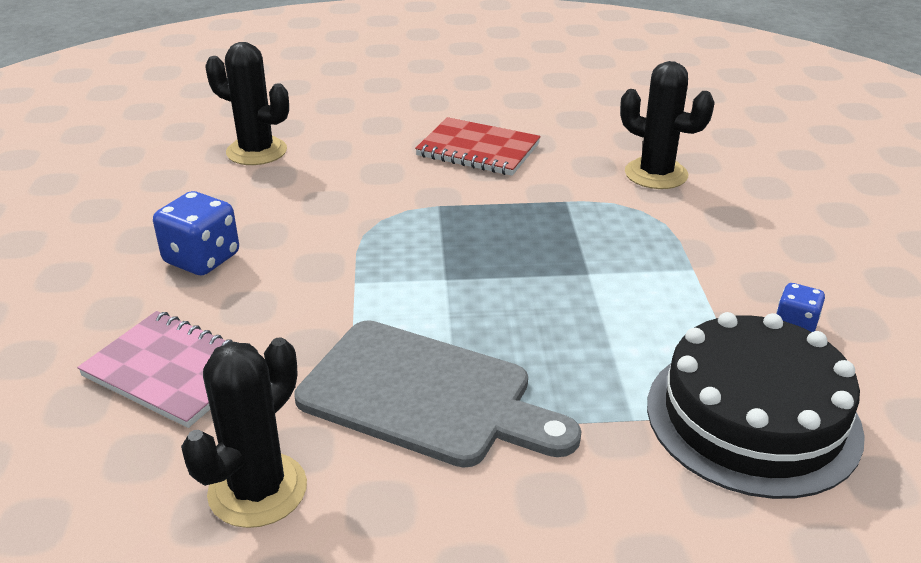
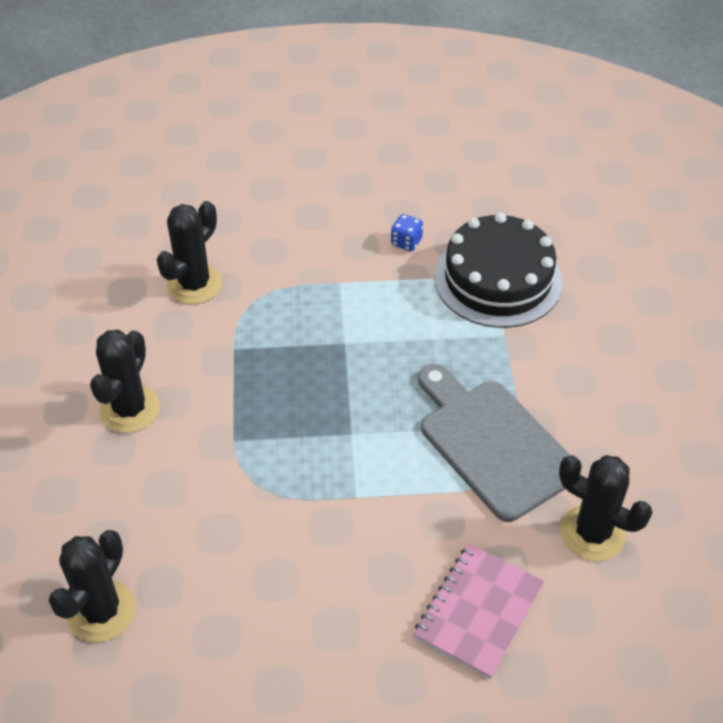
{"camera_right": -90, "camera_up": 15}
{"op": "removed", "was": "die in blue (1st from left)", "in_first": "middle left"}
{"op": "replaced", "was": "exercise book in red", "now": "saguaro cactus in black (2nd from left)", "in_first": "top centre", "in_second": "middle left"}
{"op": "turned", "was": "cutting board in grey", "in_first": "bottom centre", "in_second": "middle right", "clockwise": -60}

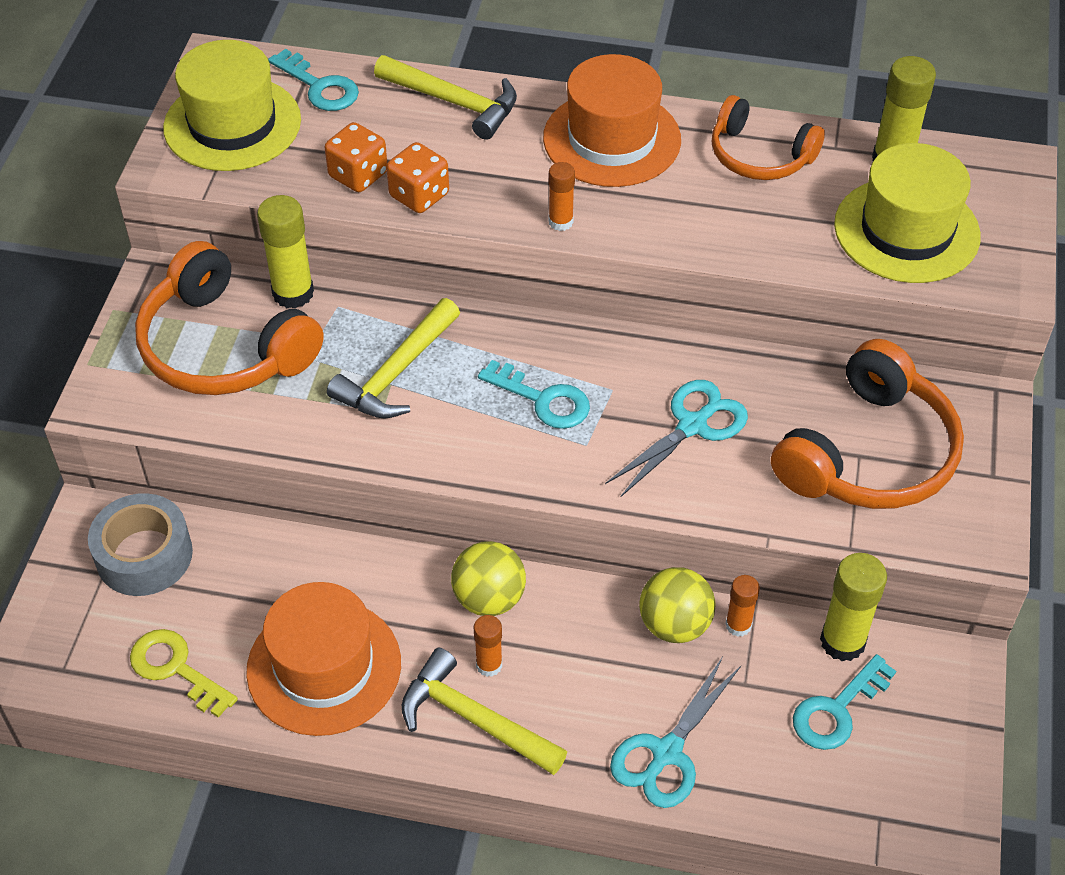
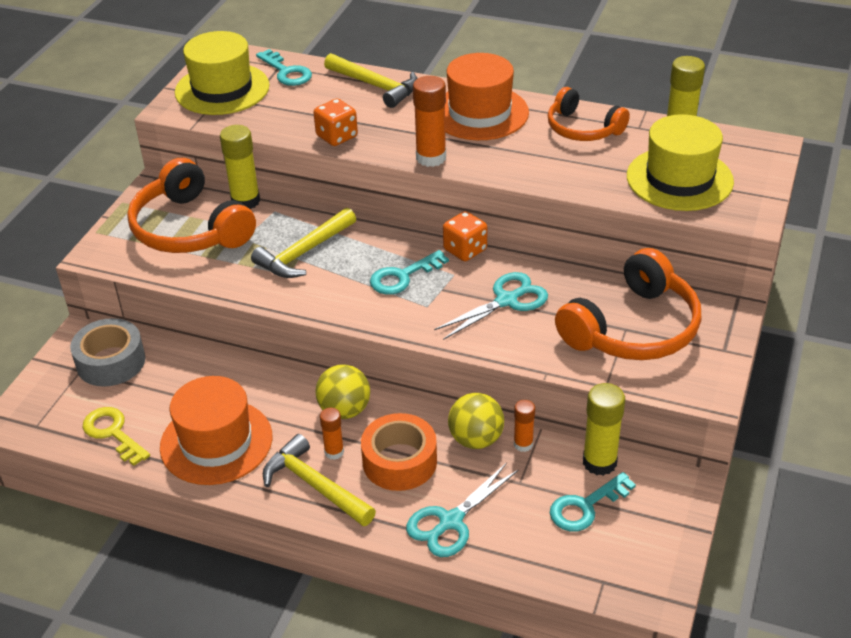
{"camera_right": 10, "camera_up": -10}
{"op": "added", "now": "roll of tape in orange", "in_second": "bottom centre"}
{"op": "moved", "was": "die in orange (1st from left in the first image)", "now": "die in orange (2nd from left)", "in_first": "top centre", "in_second": "centre"}
{"op": "turned", "was": "key in turquoise (2nd from left)", "in_first": "centre", "in_second": "centre", "clockwise": 105}
{"op": "resized", "was": "glue in orange (2nd from left)", "in_first": "top centre", "in_second": "top centre", "ratio": 1.72}

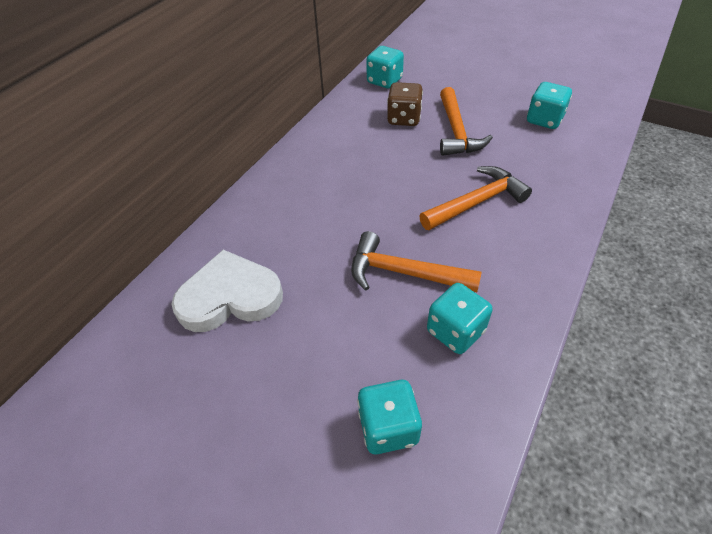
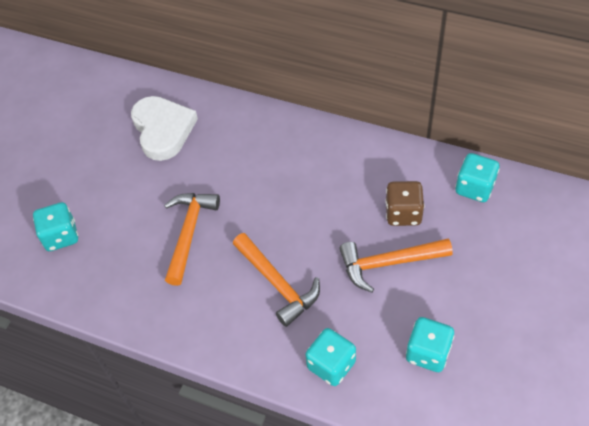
{"camera_right": 85, "camera_up": 5}
{"op": "moved", "was": "die in turquoise (3rd from left in the first image)", "now": "die in turquoise (2nd from left)", "in_first": "centre", "in_second": "bottom centre"}

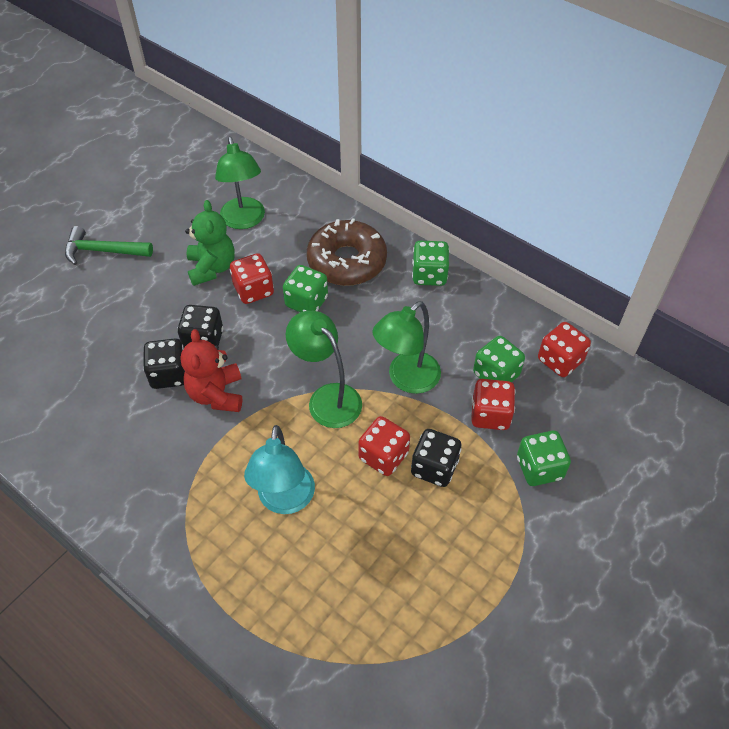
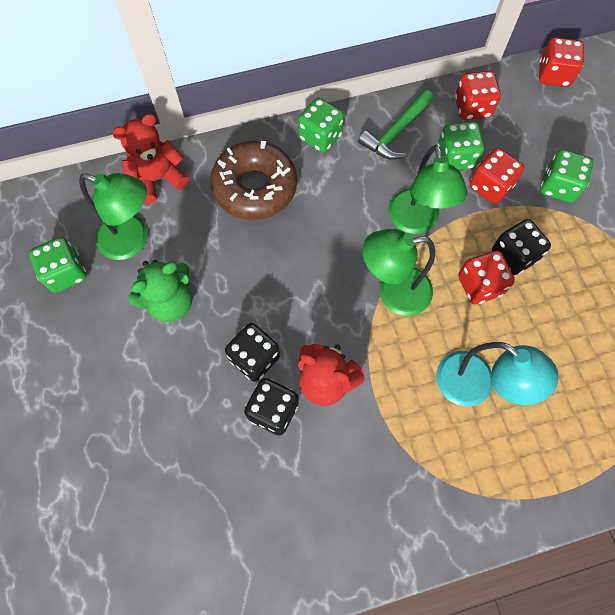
{"camera_right": -55, "camera_up": 15}
{"op": "added", "now": "teddy in red (1st from left)", "in_second": "top left"}
{"op": "moved", "was": "claw hammer in emerald", "in_first": "middle left", "in_second": "top centre"}
{"op": "moved", "was": "die in red (1st from left in the first image)", "now": "die in red (4th from left)", "in_first": "centre", "in_second": "top right"}
{"op": "moved", "was": "die in emerald (1st from left)", "in_first": "centre", "in_second": "middle left"}
{"op": "turned", "was": "teddy in emerald", "in_first": "middle left", "in_second": "middle left", "clockwise": 120}

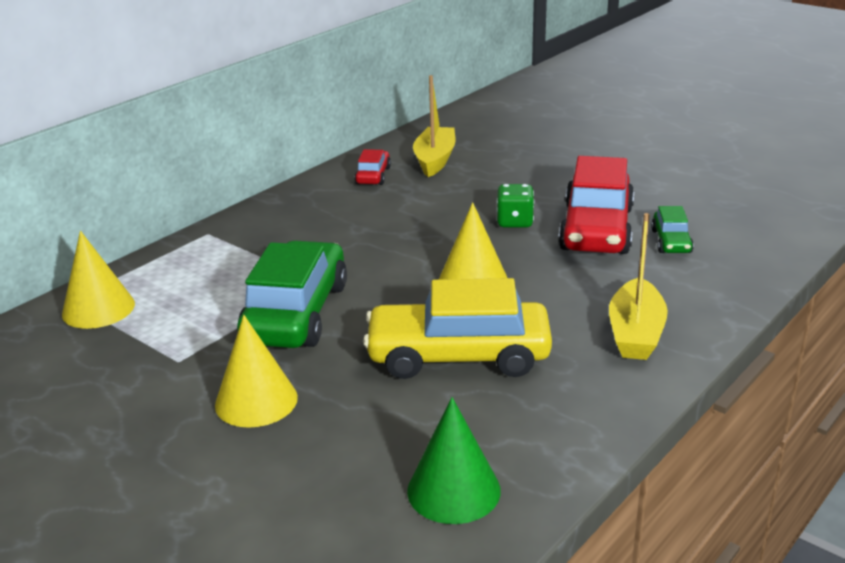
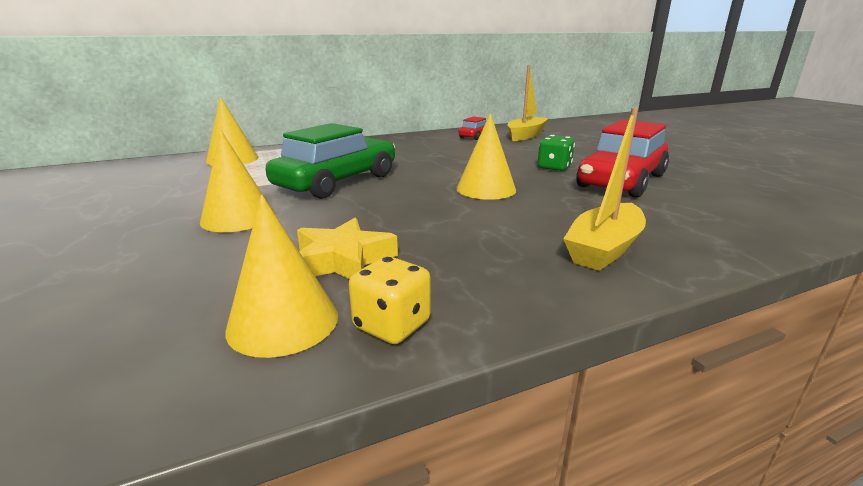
{"camera_right": 25, "camera_up": -5}
{"op": "removed", "was": "car in yellow", "in_first": "centre"}
{"op": "removed", "was": "car in emerald (2nd from left)", "in_first": "middle right"}
{"op": "added", "now": "star in yellow", "in_second": "centre"}
{"op": "added", "now": "die in yellow", "in_second": "centre"}
{"op": "recoloured", "was": "cone in emerald", "now": "cone in yellow (3rd from left)", "in_first": "bottom centre", "in_second": "middle left"}

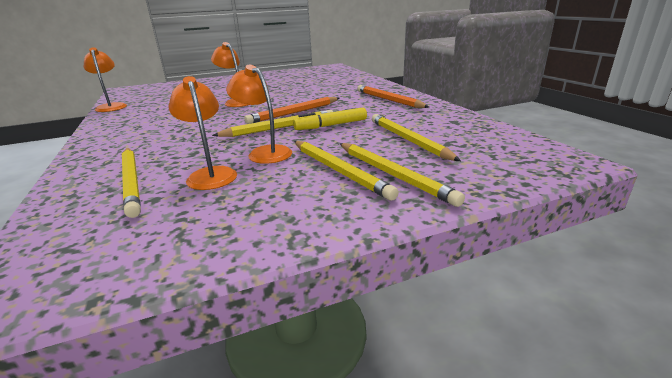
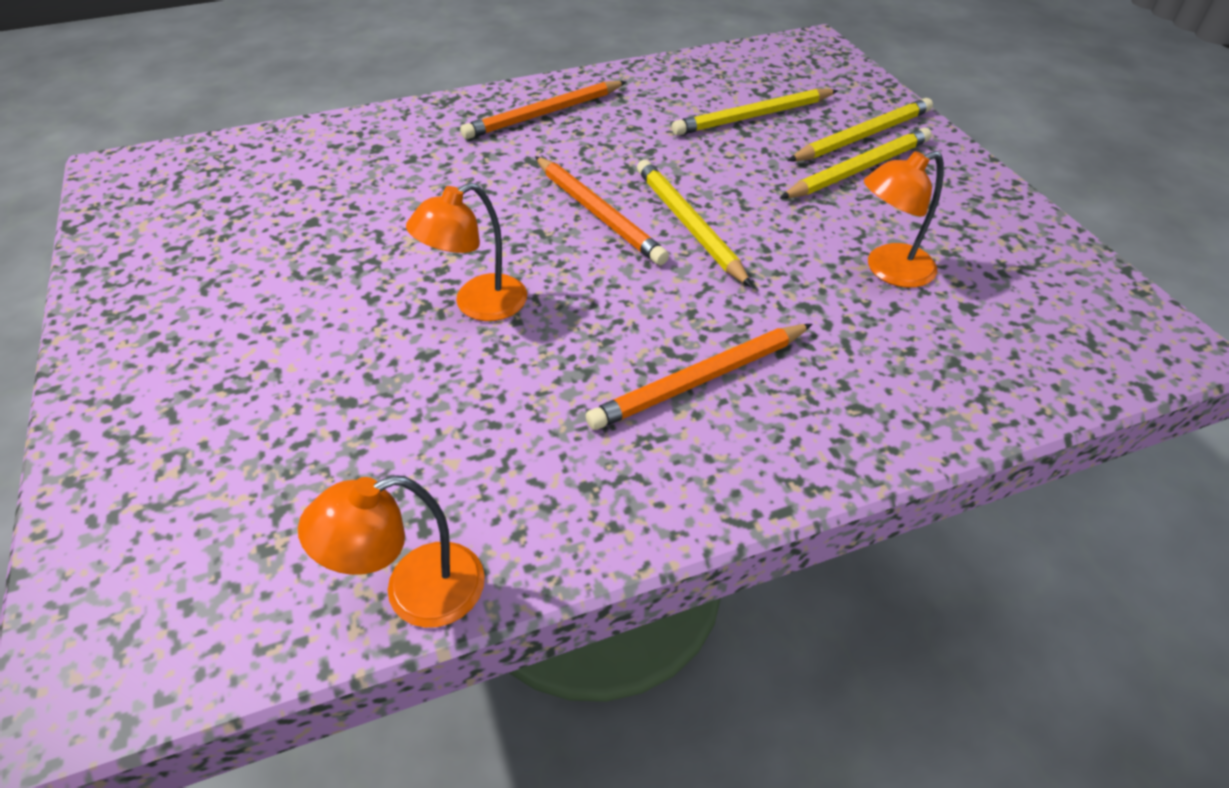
{"camera_right": -90, "camera_up": 20}
{"op": "removed", "was": "wooden pencil in yellow (1st from left)", "in_first": "middle left"}
{"op": "removed", "was": "desk lamp in orange (4th from left)", "in_first": "top centre"}
{"op": "removed", "was": "marker pen in yellow", "in_first": "top centre"}
{"op": "added", "now": "wooden pencil in orange (3rd from left)", "in_second": "centre"}

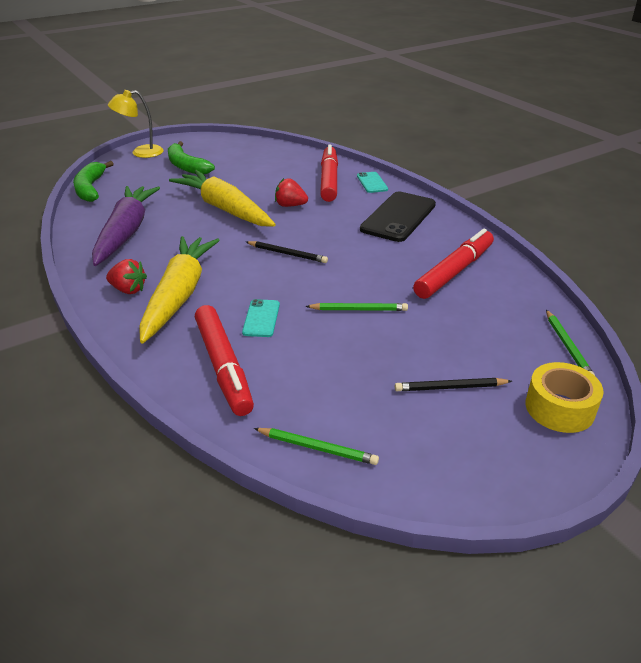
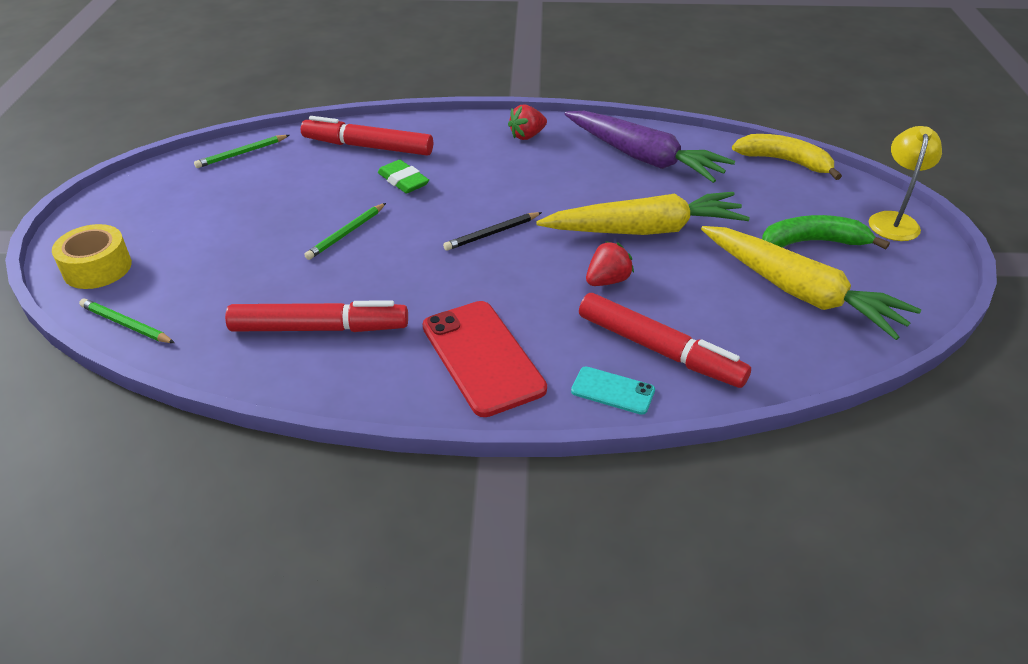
{"camera_right": 125, "camera_up": 5}
{"op": "removed", "was": "wooden pencil in black (2nd from left)", "in_first": "middle right"}
{"op": "moved", "was": "root vegetable in yellow (1st from left in the first image)", "now": "root vegetable in yellow (2nd from left)", "in_first": "middle left", "in_second": "middle right"}
{"op": "replaced", "was": "mobile phone in turquoise (1st from left)", "now": "eraser in emerald", "in_first": "centre", "in_second": "top centre"}
{"op": "recoloured", "was": "banana fruit in emerald (1st from left)", "now": "banana fruit in yellow", "in_first": "top left", "in_second": "top right"}
{"op": "recoloured", "was": "mobile phone in black", "now": "mobile phone in red", "in_first": "top centre", "in_second": "centre"}
{"op": "turned", "was": "marker pen in red (3rd from left in the first image)", "in_first": "middle right", "in_second": "middle left", "clockwise": -75}

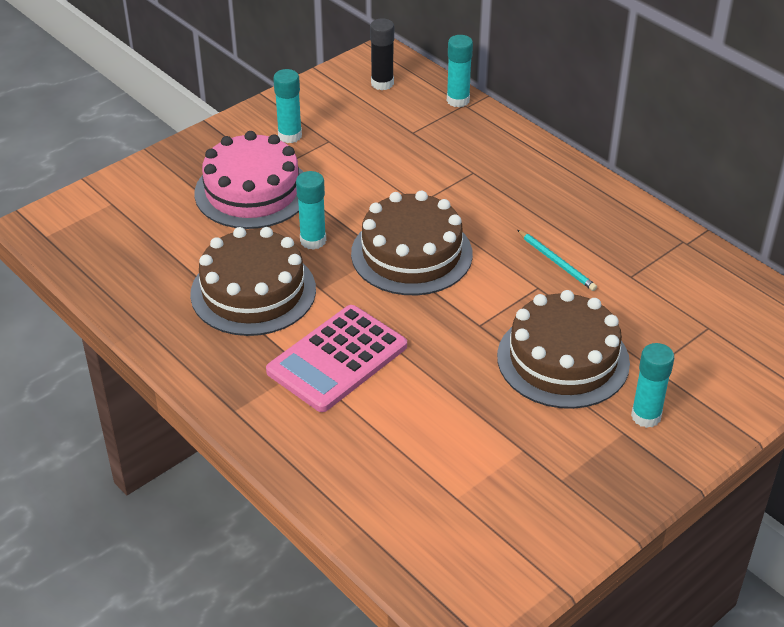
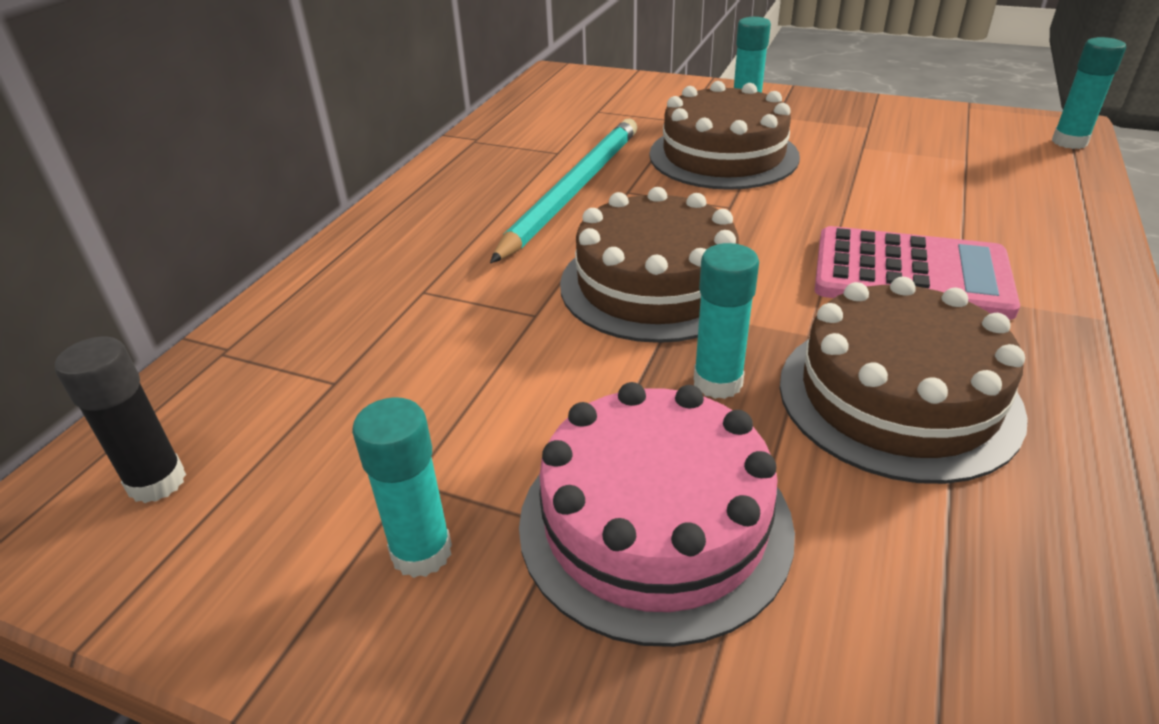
{"camera_right": -115, "camera_up": -5}
{"op": "moved", "was": "glue in turquoise (3rd from left in the first image)", "now": "glue in turquoise (4th from left)", "in_first": "top centre", "in_second": "top right"}
{"op": "resized", "was": "wooden pencil in turquoise", "in_first": "middle right", "in_second": "top centre", "ratio": 2.16}

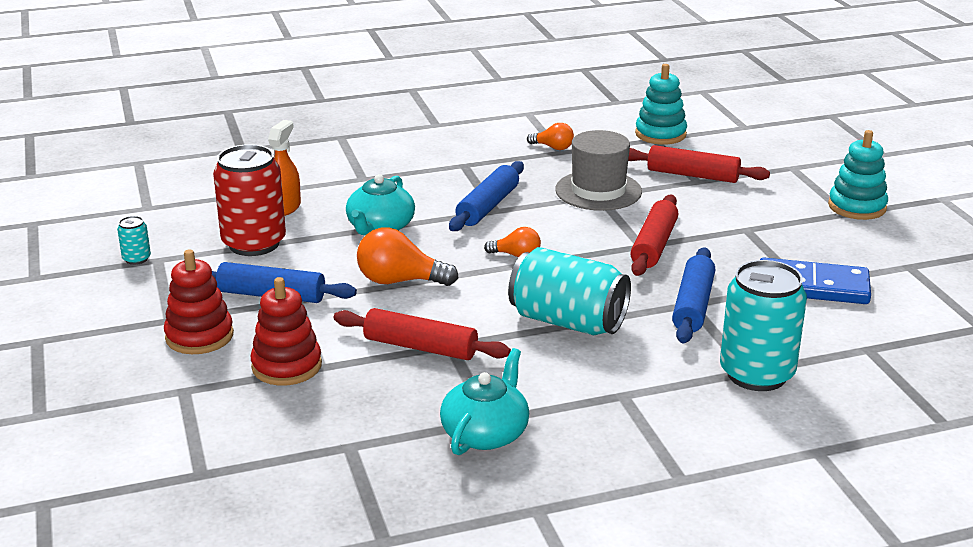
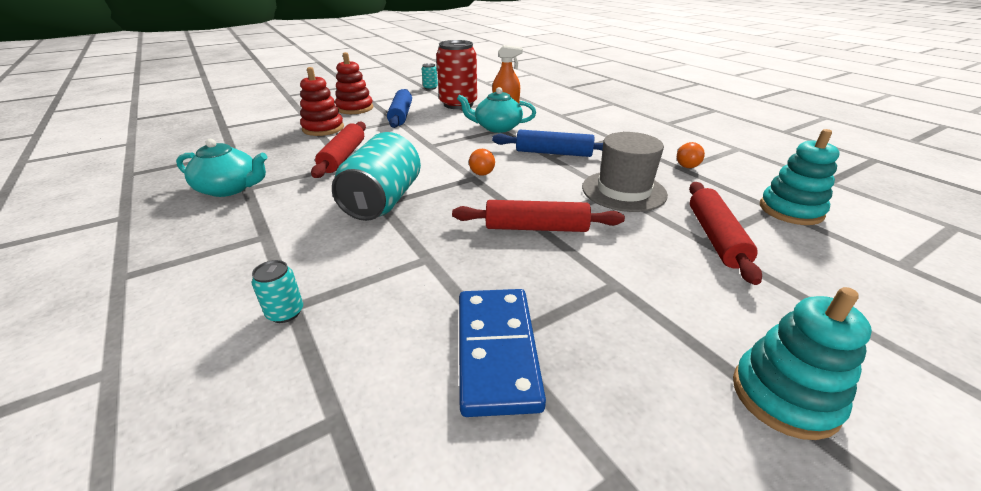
{"camera_right": 75, "camera_up": 5}
{"op": "removed", "was": "lightbulb in orange (1st from left)", "in_first": "centre"}
{"op": "removed", "was": "dough roller in blue (3rd from left)", "in_first": "middle right"}
{"op": "resized", "was": "tin in turquoise (3rd from left in the first image)", "in_first": "middle right", "in_second": "middle left", "ratio": 0.43}

